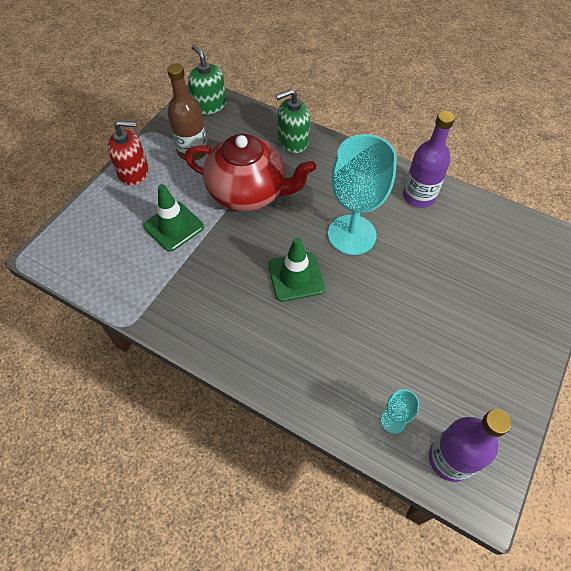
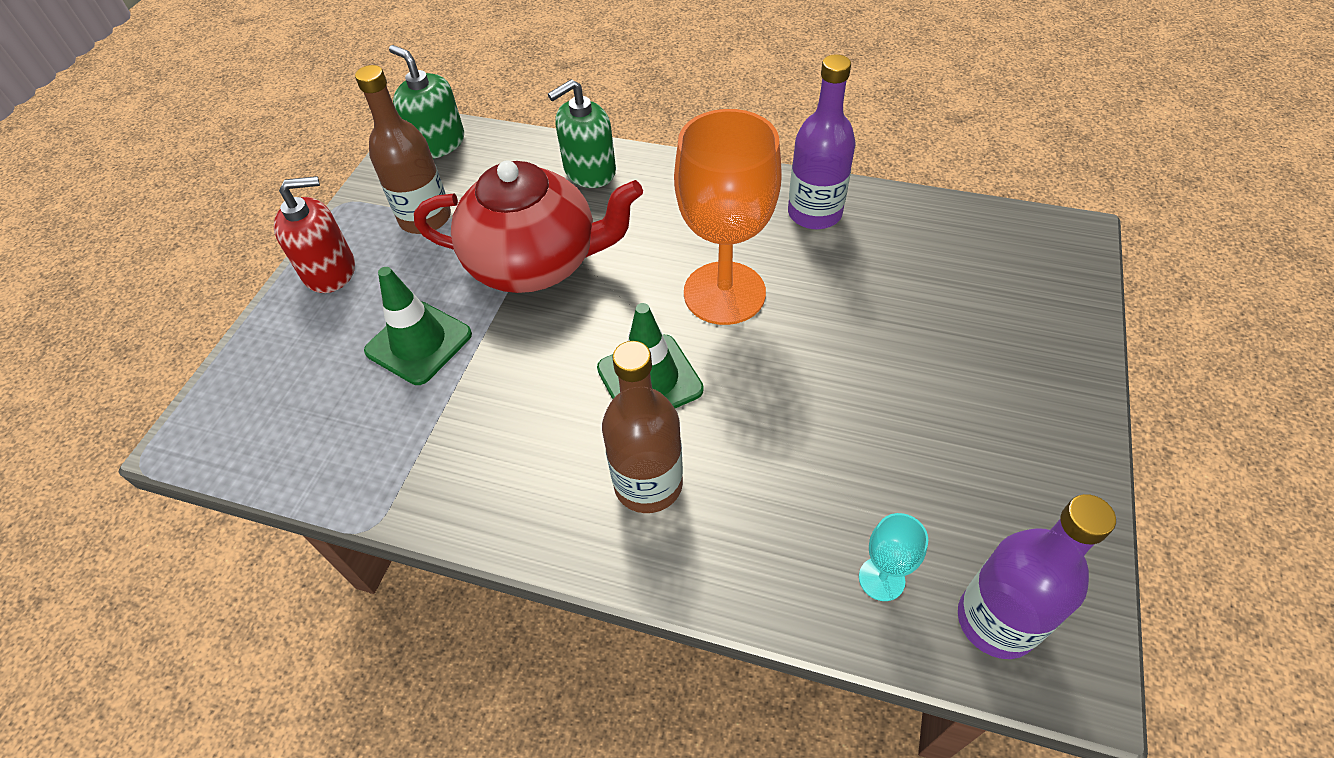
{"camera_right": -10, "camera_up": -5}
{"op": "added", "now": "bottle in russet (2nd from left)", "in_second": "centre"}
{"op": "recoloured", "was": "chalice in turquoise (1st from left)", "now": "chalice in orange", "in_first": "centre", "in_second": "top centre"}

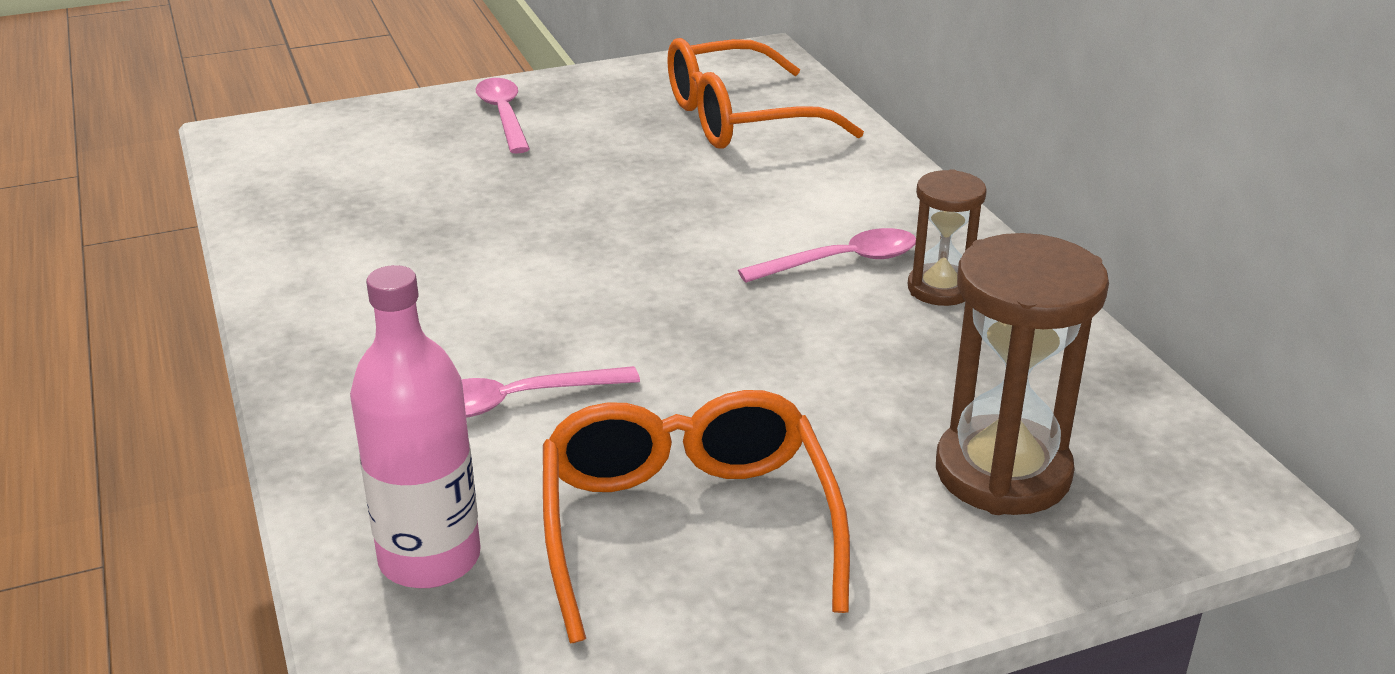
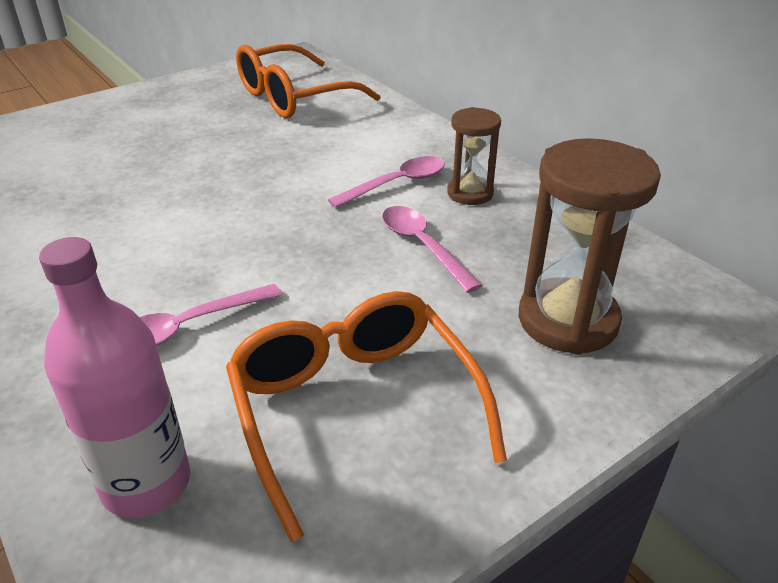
{"camera_right": -15, "camera_up": 5}
{"op": "moved", "was": "spoon in rose-pink (1st from left in the first image)", "now": "spoon in rose-pink (3rd from left)", "in_first": "top centre", "in_second": "centre"}

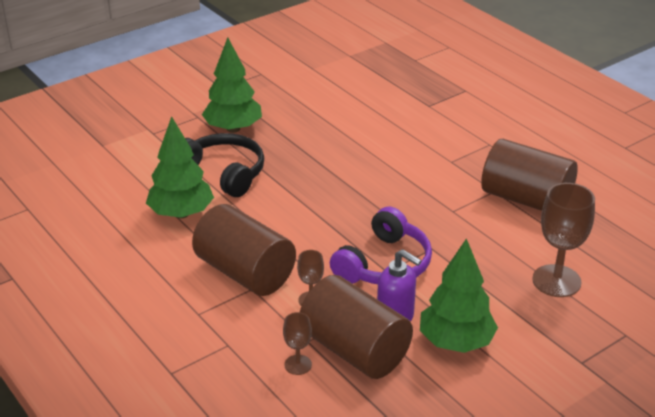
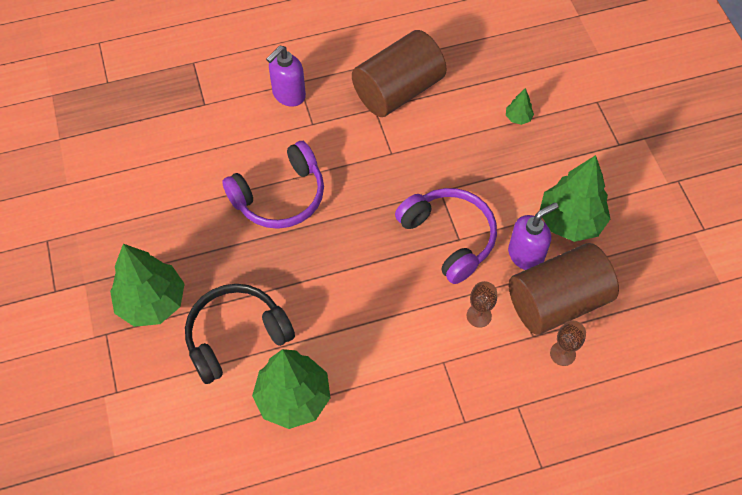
{"camera_right": -70, "camera_up": 25}
{"op": "removed", "was": "cylinder shape in russet (1st from left)", "in_first": "centre"}
{"op": "added", "now": "over-ear headphones in violet (1st from left)", "in_second": "centre"}
{"op": "added", "now": "pump bottle in violet (1st from left)", "in_second": "top centre"}
{"op": "replaced", "was": "chalice in russet (3rd from left)", "now": "tree in emerald (3rd from left)", "in_first": "middle right", "in_second": "top right"}

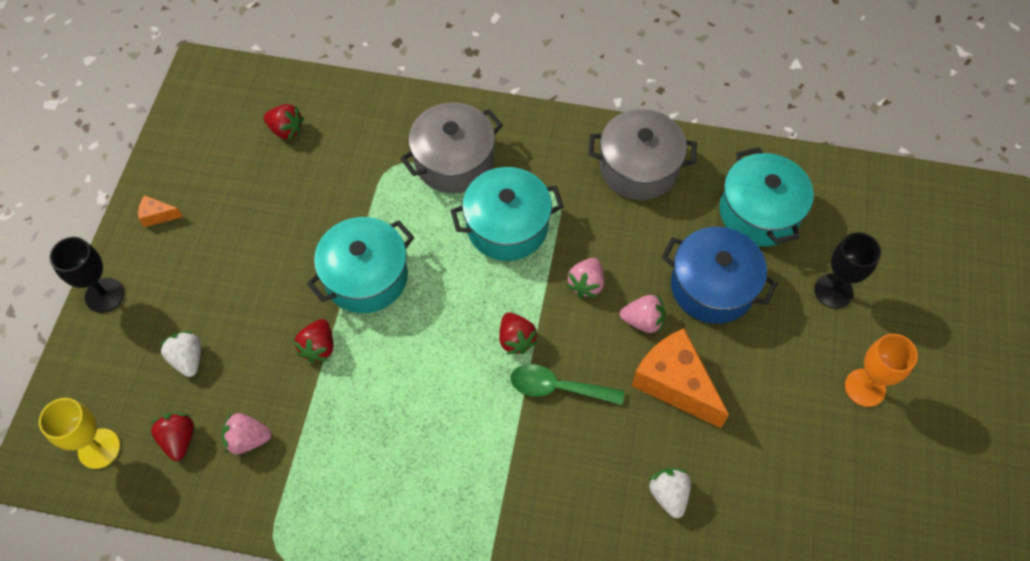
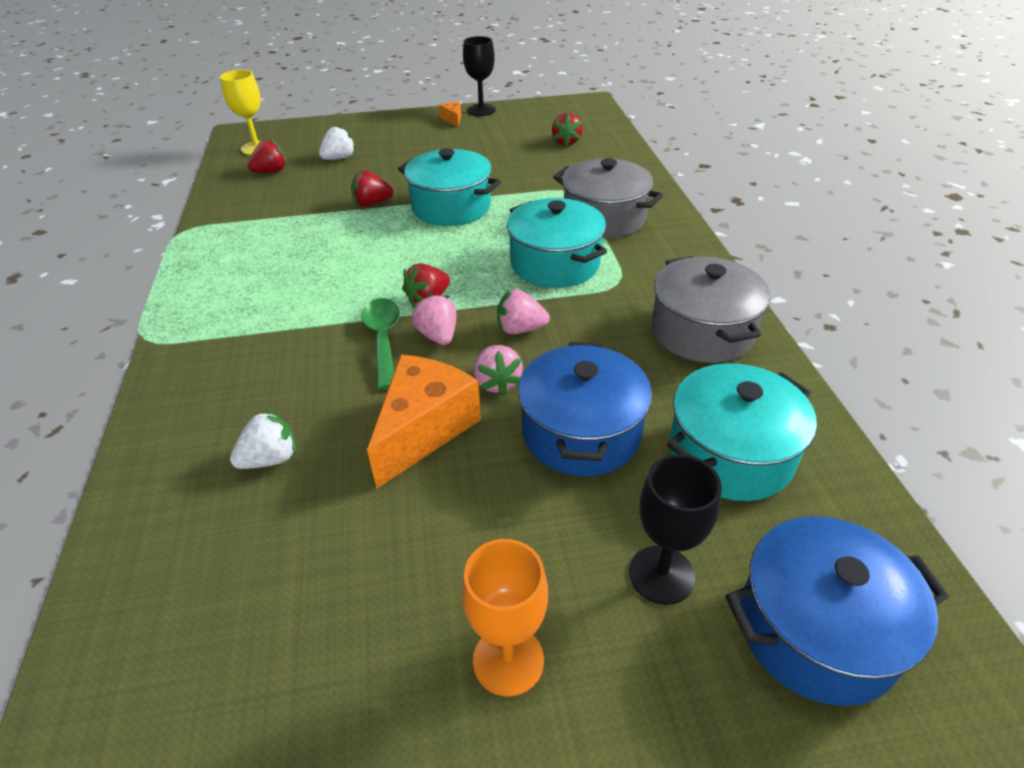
{"camera_right": 70, "camera_up": -20}
{"op": "added", "now": "pot in blue (2nd from left)", "in_second": "bottom right"}
{"op": "moved", "was": "chalice in black (1st from left)", "in_first": "middle left", "in_second": "top centre"}
{"op": "moved", "was": "toy strawberry in rose-pink (1st from left)", "in_first": "bottom left", "in_second": "centre"}

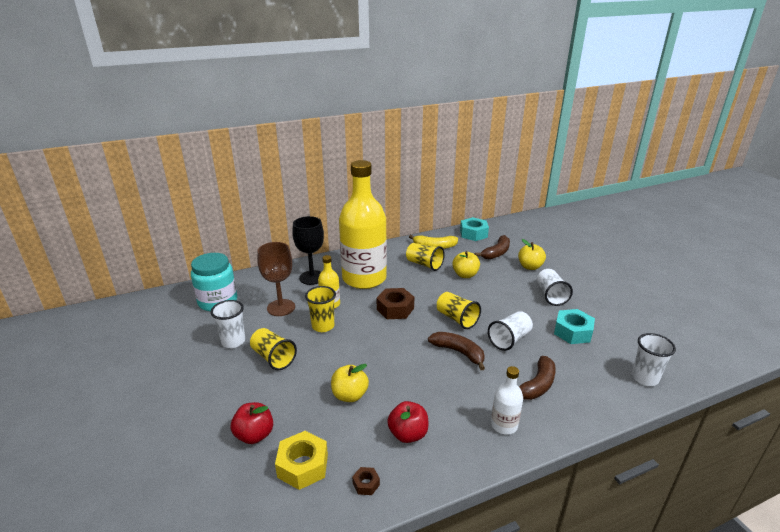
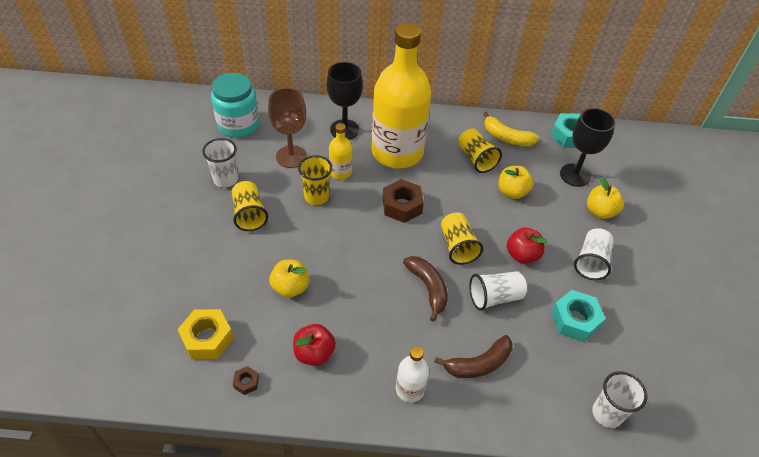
{"camera_right": 25, "camera_up": 20}
{"op": "moved", "was": "apple in red (1st from left in the first image)", "now": "apple in red (2nd from left)", "in_first": "bottom left", "in_second": "middle right"}
{"op": "replaced", "was": "banana fruit in russet (2nd from left)", "now": "chalice in black (2nd from left)", "in_first": "centre", "in_second": "top right"}

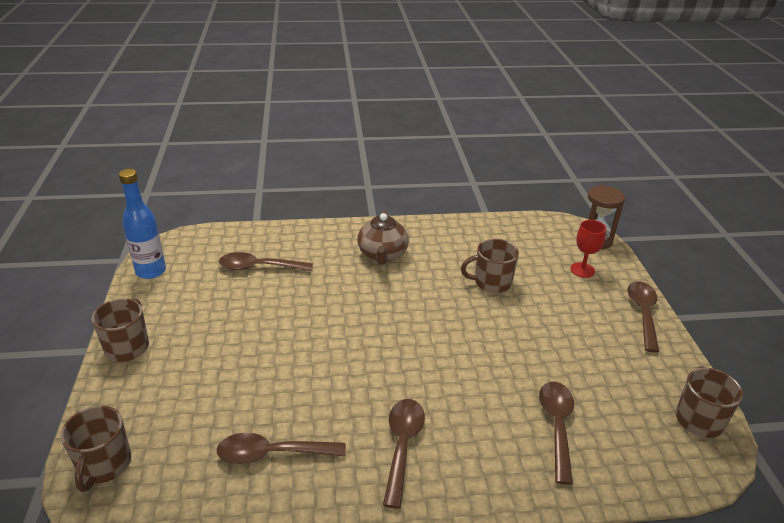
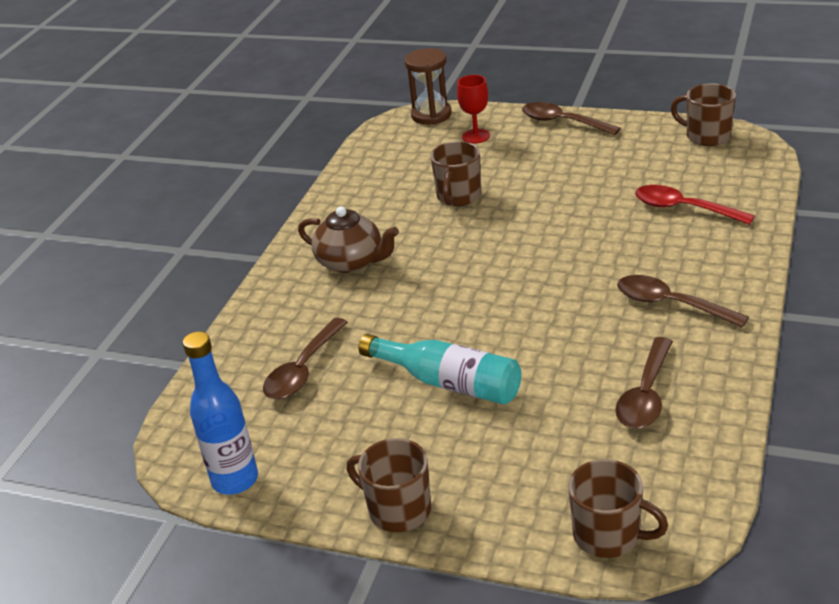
{"camera_right": -60, "camera_up": 0}
{"op": "added", "now": "bottle in turquoise", "in_second": "centre"}
{"op": "recoloured", "was": "spoon in russet (4th from left)", "now": "spoon in red", "in_first": "bottom right", "in_second": "middle right"}

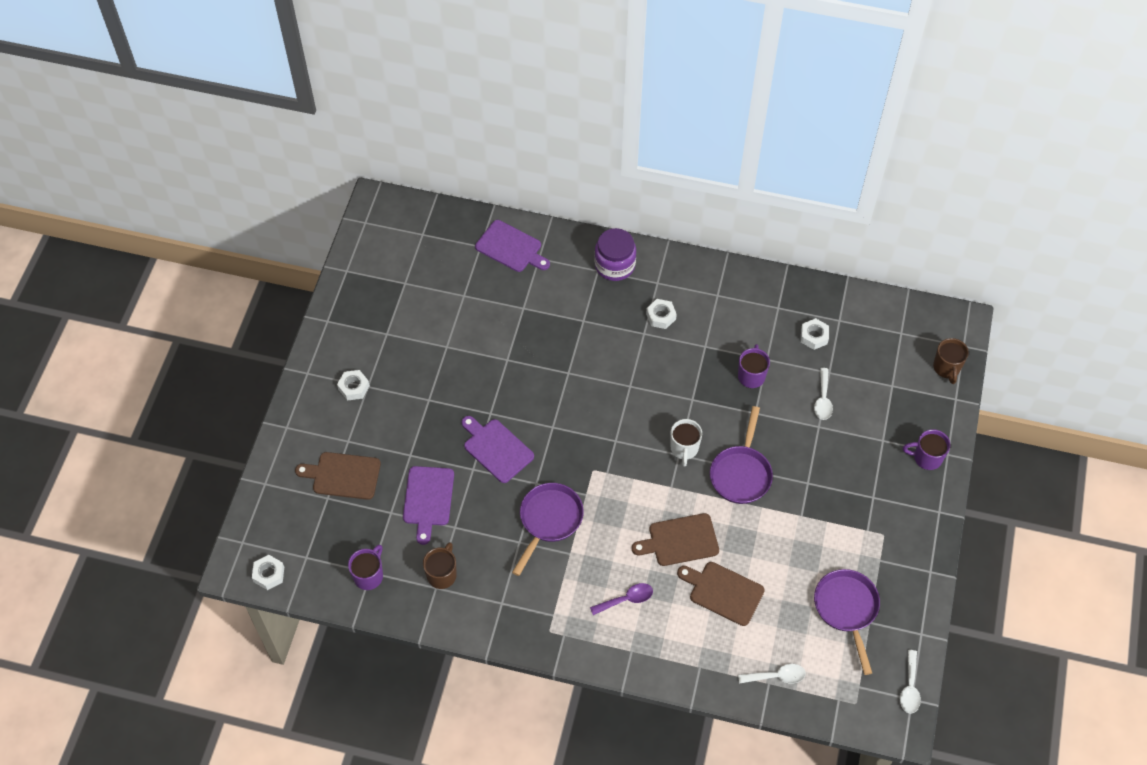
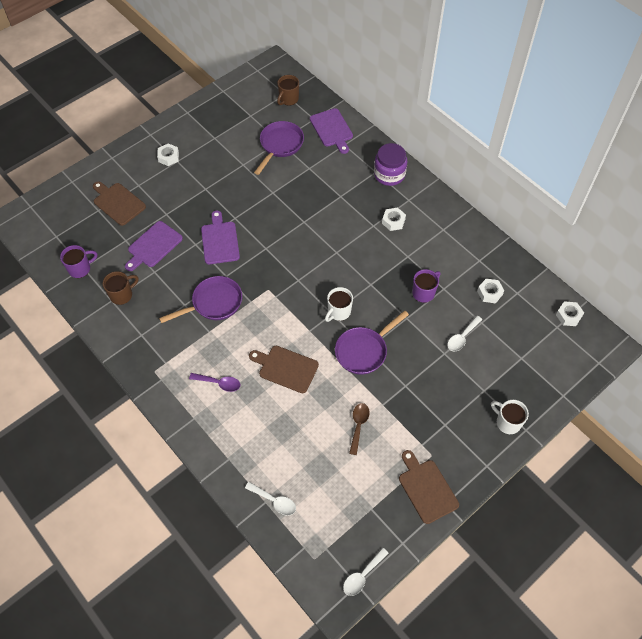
{"camera_right": 35, "camera_up": 0}
{"op": "added", "now": "spoon in russet", "in_second": "bottom centre"}
{"op": "moved", "was": "hexagon nut in pure white (1st from left in the first image)", "now": "hexagon nut in pure white (4th from left)", "in_first": "bottom left", "in_second": "middle right"}
{"op": "moved", "was": "cutting board in russet (3rd from left)", "in_first": "bottom centre", "in_second": "bottom right"}
{"op": "moved", "was": "frying pan in violet (3rd from left in the first image)", "now": "frying pan in violet (2nd from left)", "in_first": "bottom right", "in_second": "top centre"}
{"op": "moved", "was": "coffee mug in russet (2nd from left)", "in_first": "middle right", "in_second": "top centre"}
{"op": "recoloured", "was": "coffee mug in violet (3rd from left)", "now": "coffee mug in pure white (2nd from left)", "in_first": "middle right", "in_second": "middle right"}

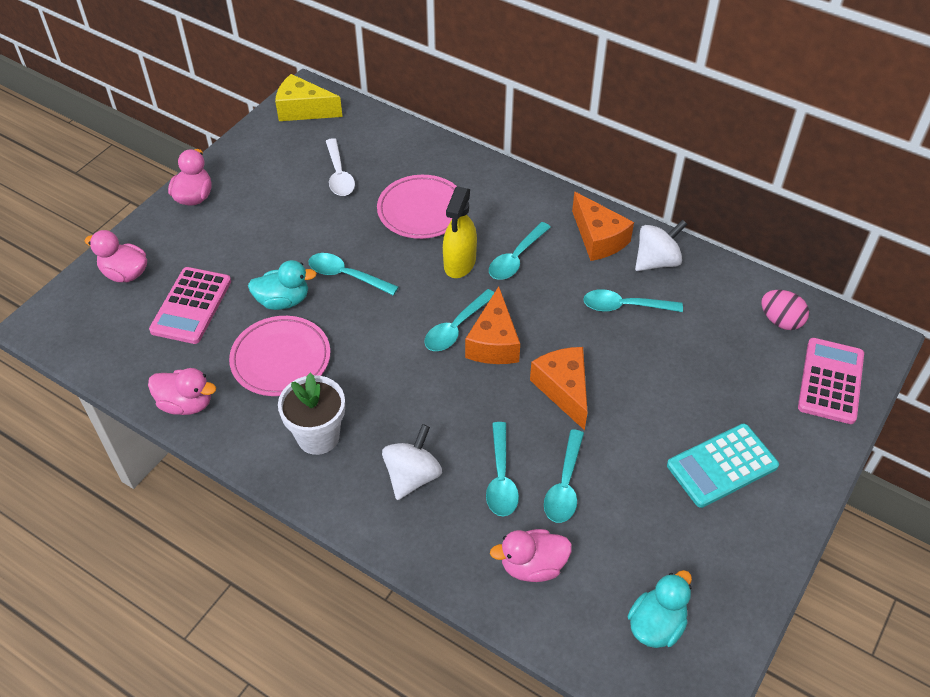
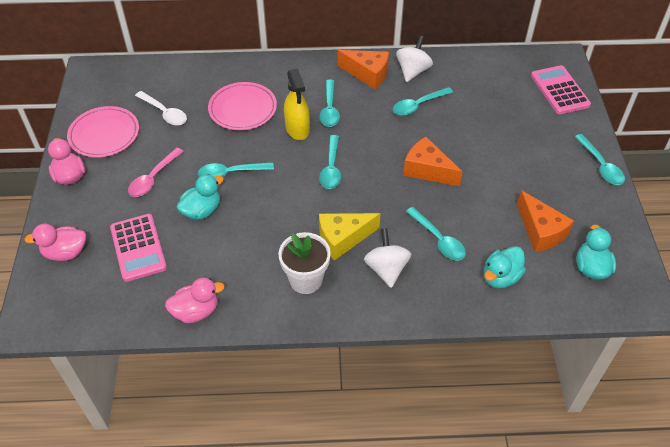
{"camera_right": -35, "camera_up": 0}
{"op": "removed", "was": "adding machine in turquoise", "in_first": "bottom right"}
{"op": "removed", "was": "toy egg in rose-pink", "in_first": "middle right"}
{"op": "added", "now": "spoon in rose-pink", "in_second": "middle left"}
{"op": "moved", "was": "dinner plate in rose-pink (1st from left)", "in_first": "middle left", "in_second": "top left"}
{"op": "moved", "was": "piece of cheese in yellow", "in_first": "top left", "in_second": "centre"}
{"op": "moved", "was": "piece of cheese in orange (1st from left in the first image)", "now": "piece of cheese in orange (3rd from left)", "in_first": "centre", "in_second": "middle right"}
{"op": "moved", "was": "spoon in turquoise (5th from left in the first image)", "now": "spoon in turquoise (6th from left)", "in_first": "bottom centre", "in_second": "middle right"}
{"op": "recoloured", "was": "rubber duck in rose-pink (4th from left)", "now": "rubber duck in turquoise (2nd from left)", "in_first": "bottom centre", "in_second": "middle right"}

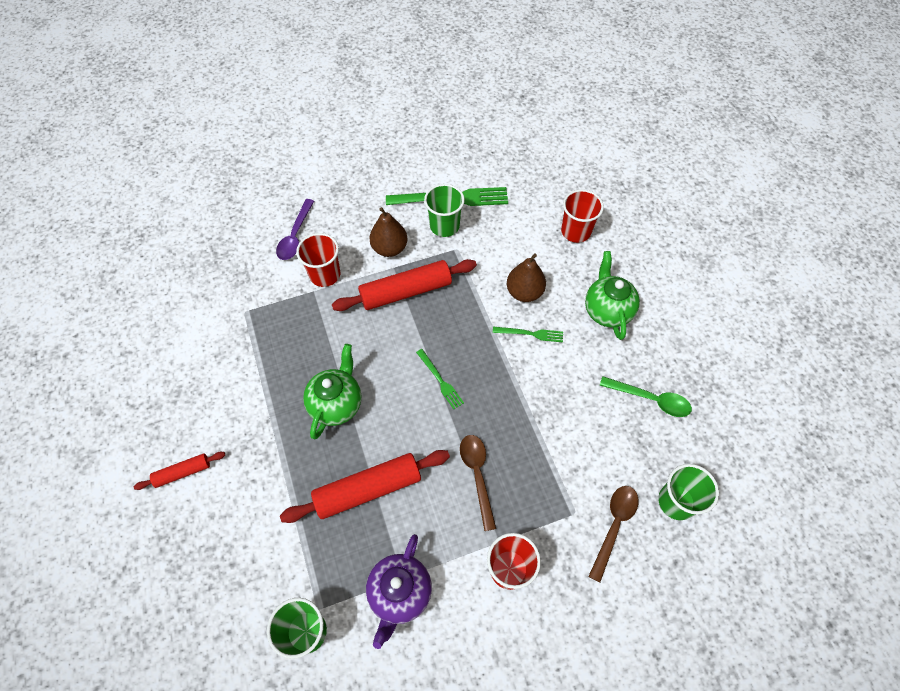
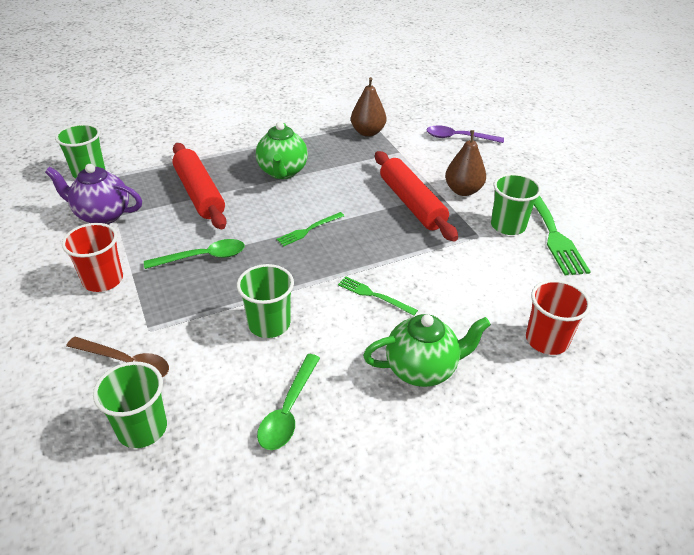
{"camera_right": 85, "camera_up": -20}
{"op": "removed", "was": "dough roller in red (1st from left)", "in_first": "bottom left"}
{"op": "removed", "was": "tumbler in red (1st from left)", "in_first": "centre"}
{"op": "added", "now": "tumbler in emerald (3rd from left)", "in_second": "centre"}
{"op": "moved", "was": "pear in russet (2nd from left in the first image)", "now": "pear in russet (1st from left)", "in_first": "centre", "in_second": "top centre"}
{"op": "recoloured", "was": "spoon in russet (1st from left)", "now": "spoon in emerald (1st from left)", "in_first": "bottom centre", "in_second": "middle left"}
{"op": "turned", "was": "tea pot in emerald (1st from left)", "in_first": "centre", "in_second": "top centre", "clockwise": 75}
{"op": "turned", "was": "table fork in emerald (3rd from left in the first image)", "in_first": "centre", "in_second": "centre", "clockwise": 120}

